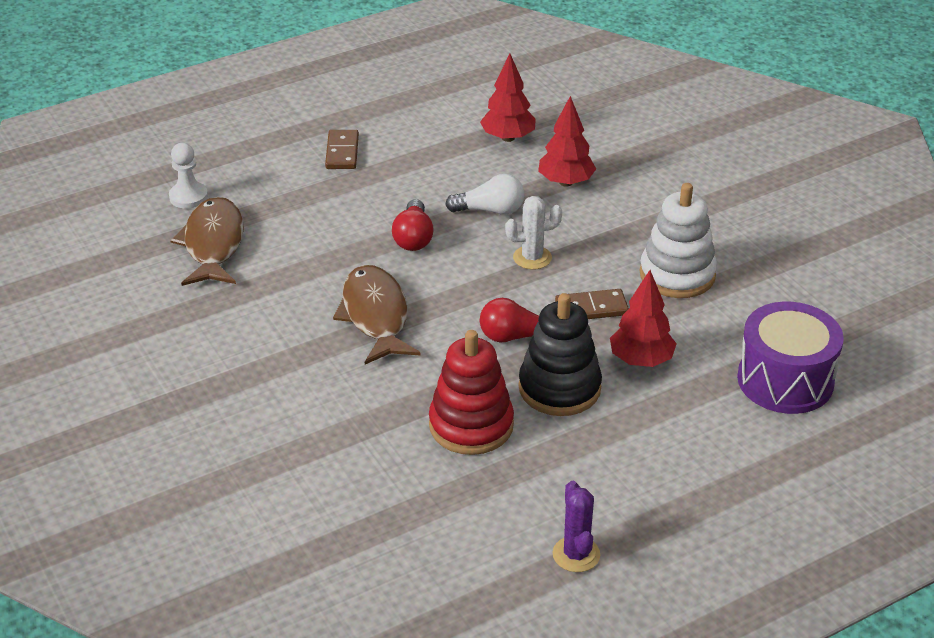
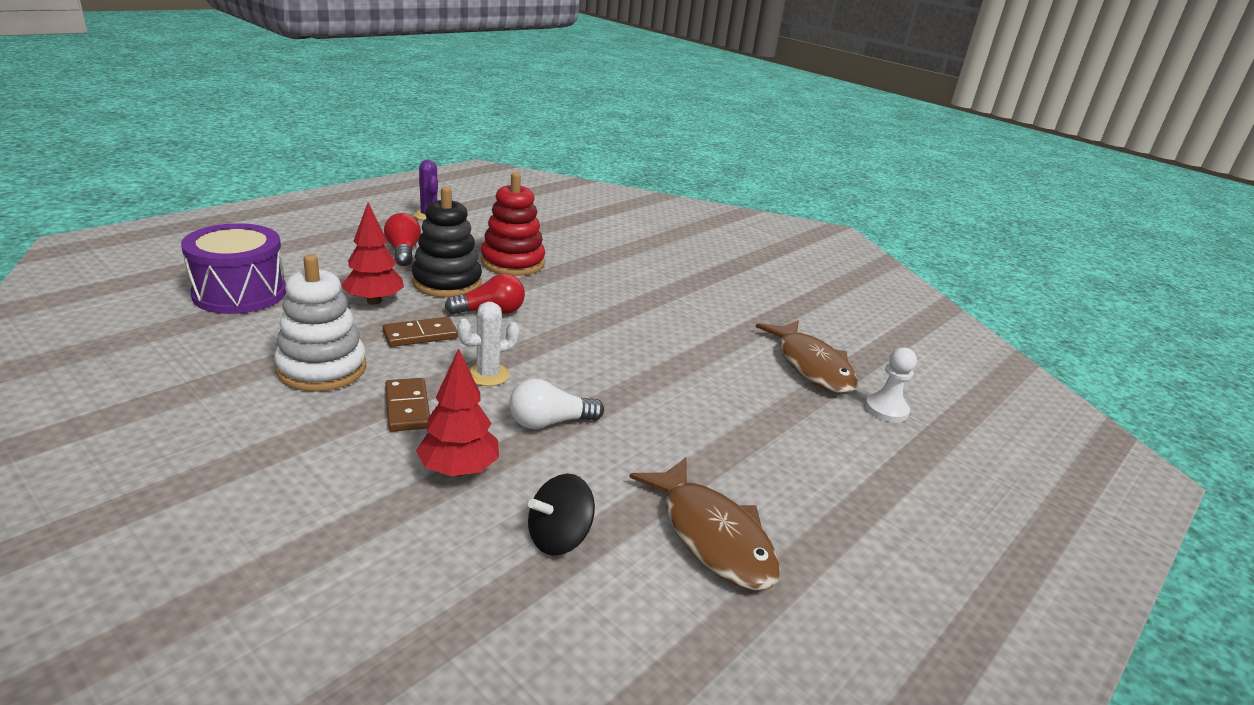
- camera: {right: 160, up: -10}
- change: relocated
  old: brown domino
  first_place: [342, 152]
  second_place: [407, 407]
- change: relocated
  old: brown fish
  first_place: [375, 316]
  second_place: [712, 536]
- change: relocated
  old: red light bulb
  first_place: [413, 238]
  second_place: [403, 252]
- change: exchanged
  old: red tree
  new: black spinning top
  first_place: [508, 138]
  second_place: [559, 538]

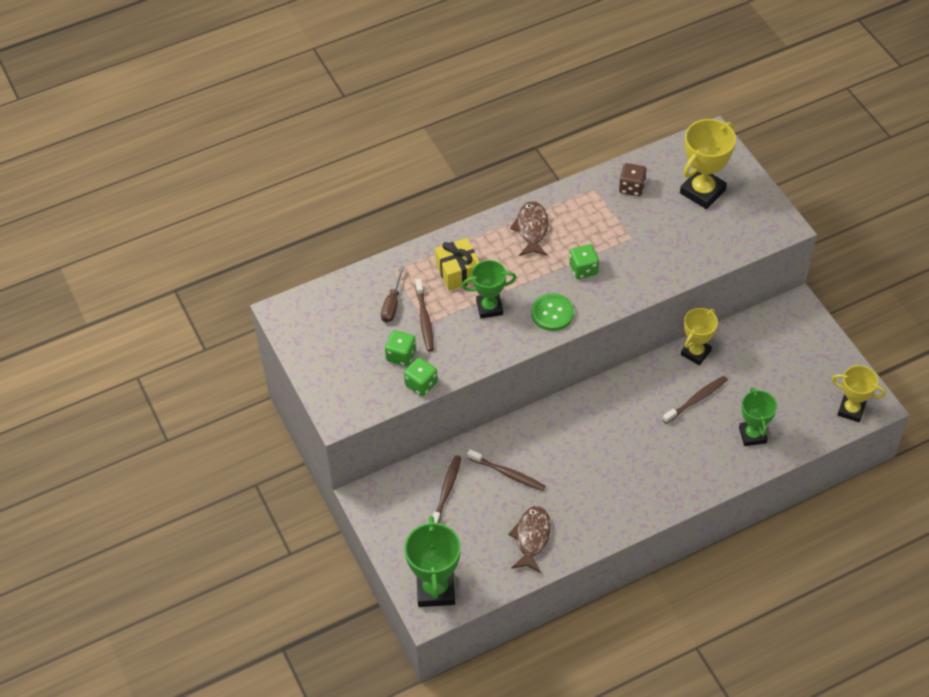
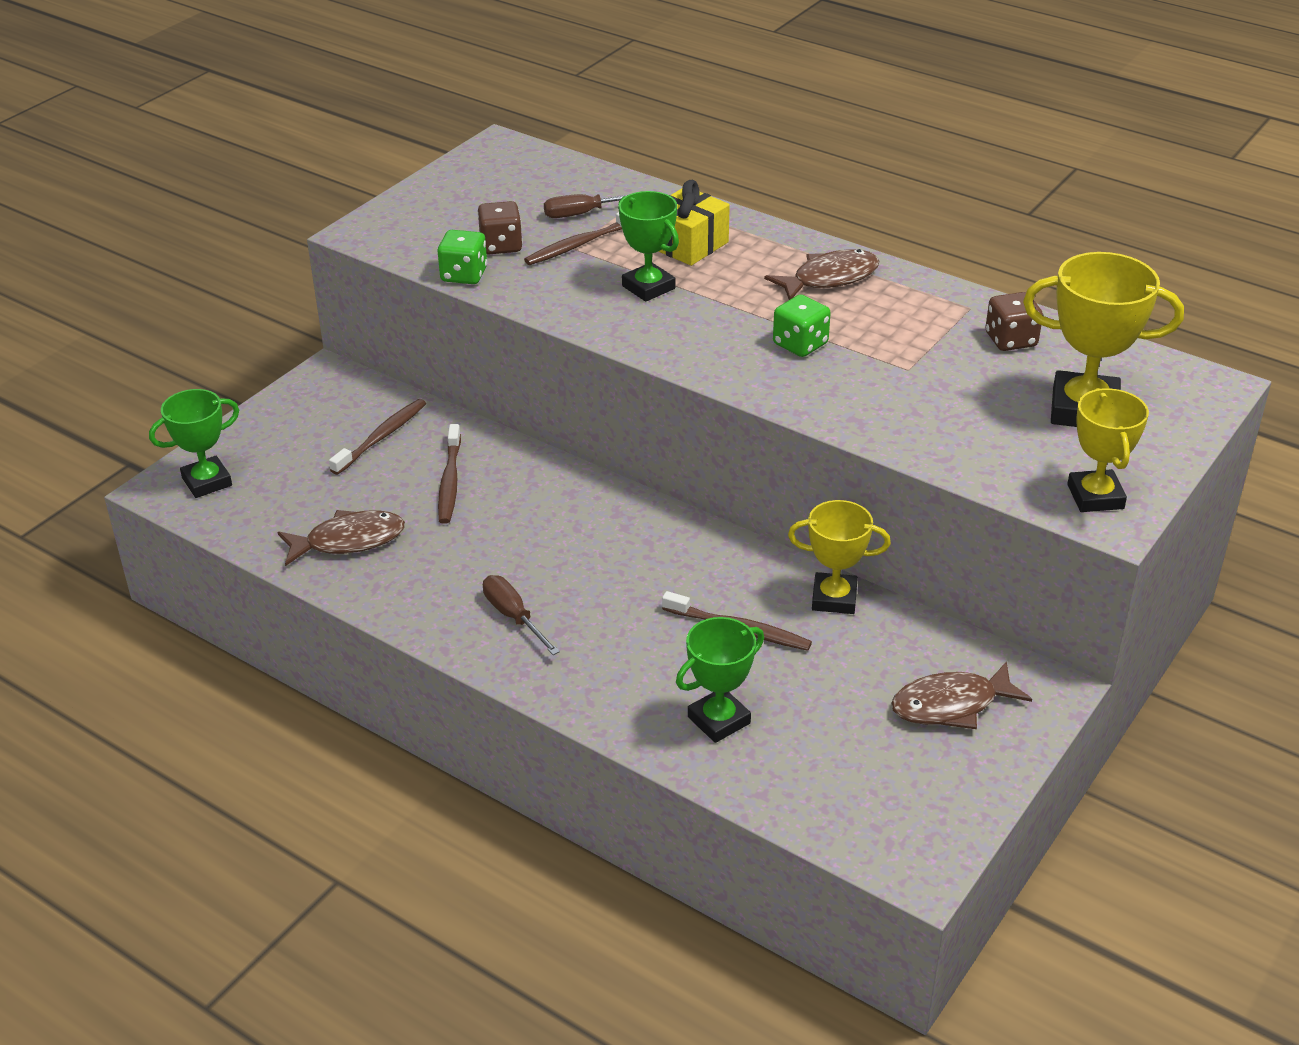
- camera: {right: 60, up: -15}
- change: missing
  old: green button
  first_place: [552, 313]
- change: appeared
  new: brown screwdriver
  second_place: [513, 617]
- change: appeared
  new: brown fish
  second_place: [951, 705]
- change: relocated
  old: yellow trophy
  first_place: [851, 410]
  second_place: [1095, 496]
- change: colour
  old: green dice
  new: brown dice
  first_place: [401, 355]
  second_place: [501, 246]
- change: spun
  old: brown toothbrush
  first_place: [446, 491]
  second_place: [381, 437]
  degrees: -45
- change: size
  old: green trophy
  first_place: [435, 589]
  second_place: [207, 482]
  factor: 0.67

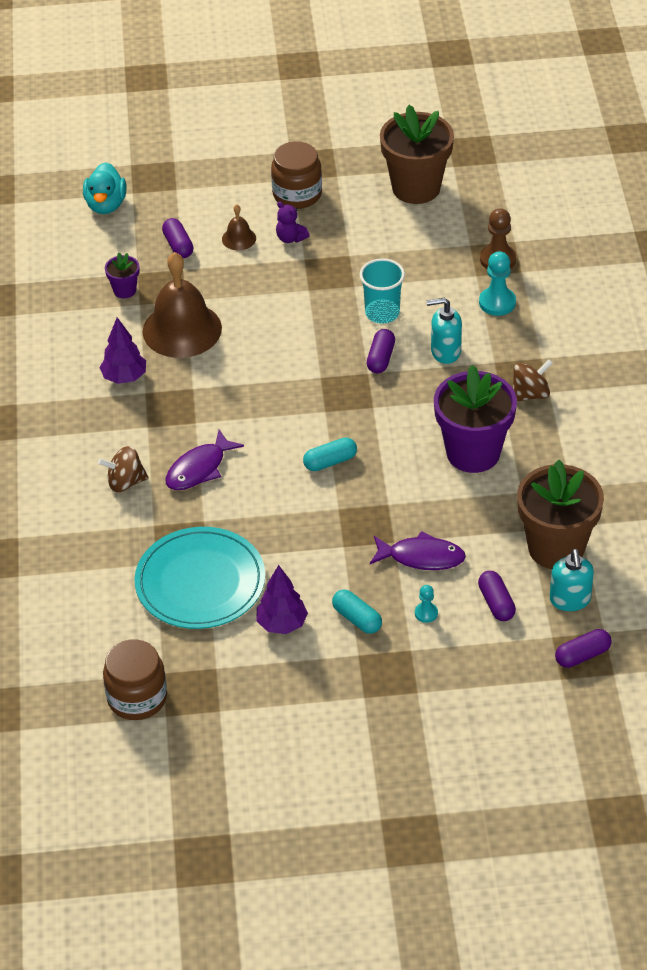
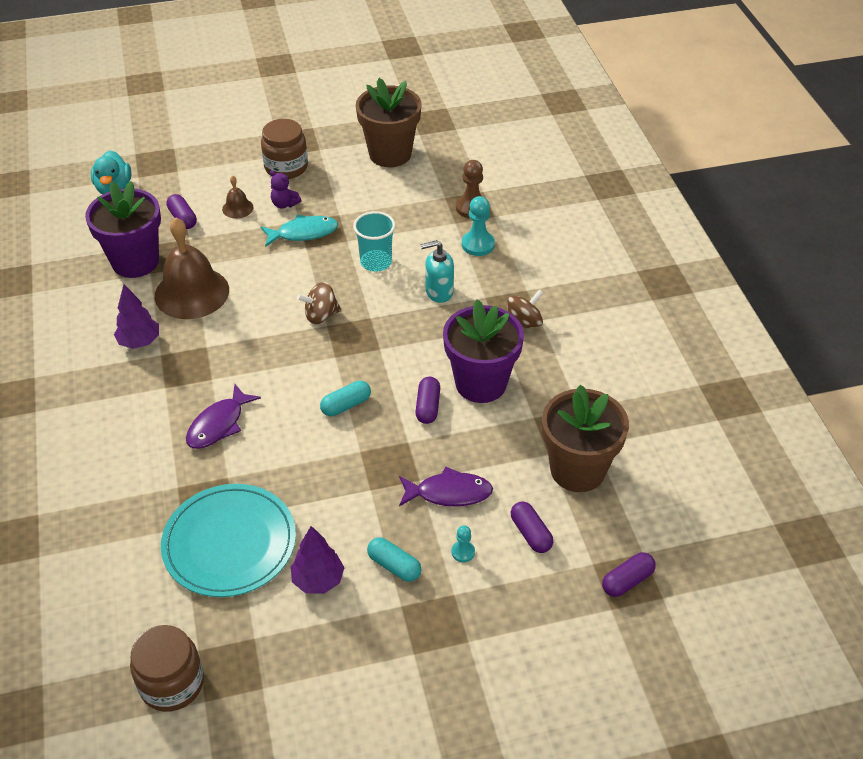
- camera: {right: -10, up: 0}
- change: missing
  old: turquoise soap dispenser
  first_place: [570, 600]
- change: appeared
  new: turquoise fish
  second_place: [303, 233]
- change: relocated
  old: brown spinning top
  first_place: [125, 482]
  second_place: [321, 316]
- change: relocated
  old: purple capsule
  first_place: [381, 358]
  second_place: [428, 407]
- change: size
  old: purple flower pot
  first_place: [124, 290]
  second_place: [135, 262]
  factor: 2.2

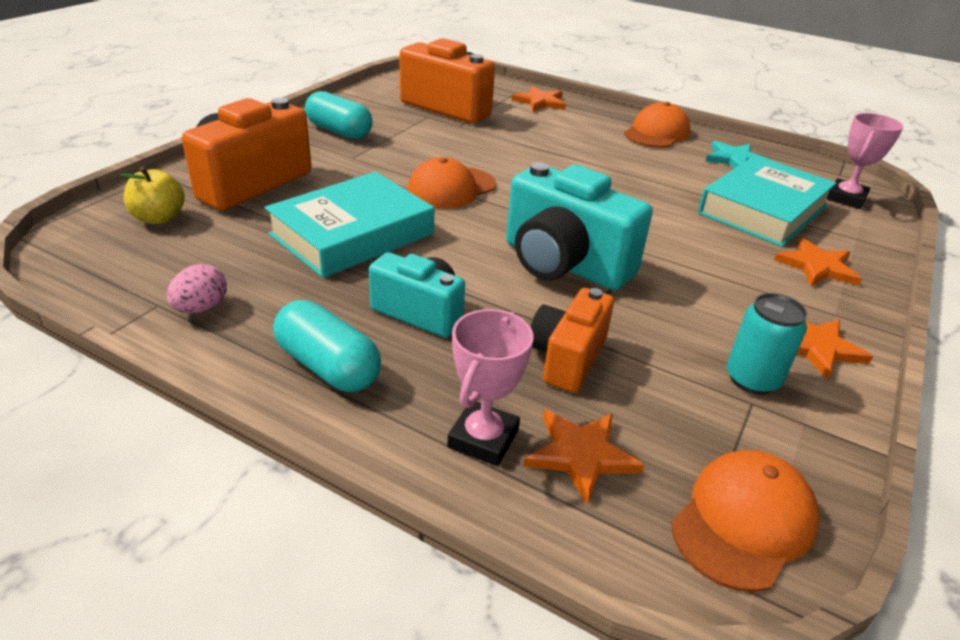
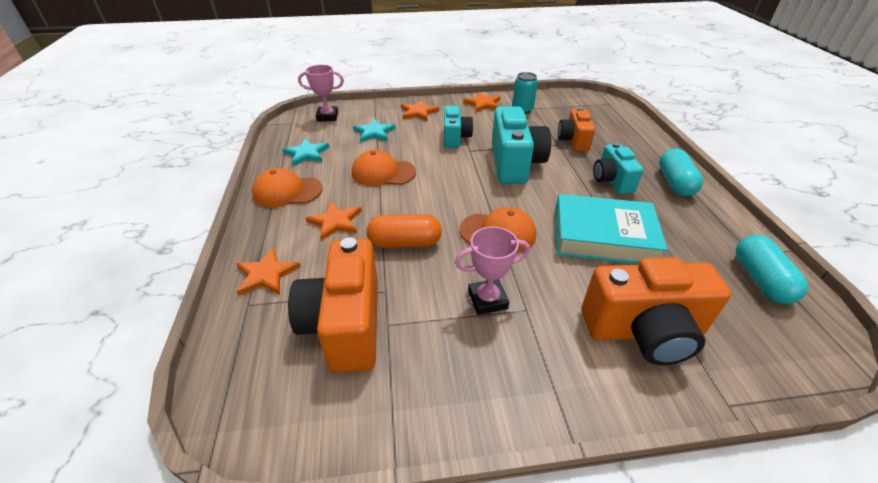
- camera: {right: -125, up: 5}
- change: missing
  old: yellow apple
  first_place: [159, 218]
- change: missing
  old: pink egg
  first_place: [201, 308]
- change: appeared
  new: orange capsule
  second_place: [405, 243]
- change: appeared
  new: turquoise camera
  second_place: [455, 138]
- change: relocated
  old: turquoise capsule
  first_place: [339, 131]
  second_place: [760, 280]
- change: relocated
  old: pink trophy
  first_place: [483, 438]
  second_place: [487, 300]
- change: relocated
  old: orange star
  first_place: [581, 455]
  second_place: [335, 222]
- change: relocated
  old: orange cap
  first_place: [743, 522]
  second_place: [383, 173]
- change: exchanged
  old: turquoise book
  new: turquoise star
  first_place: [763, 210]
  second_place: [374, 132]
- change: spun
  old: orange camera
  first_place: [567, 358]
  second_place: [573, 141]
  degrees: 105

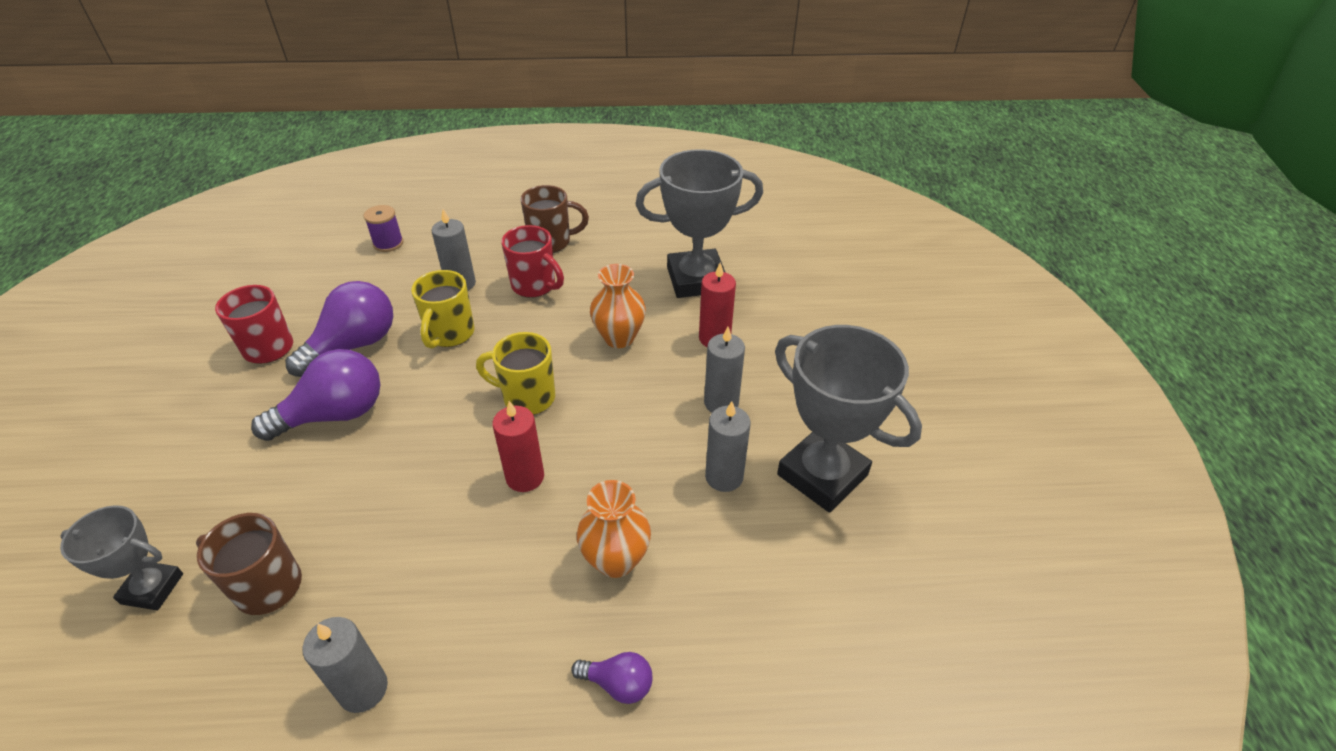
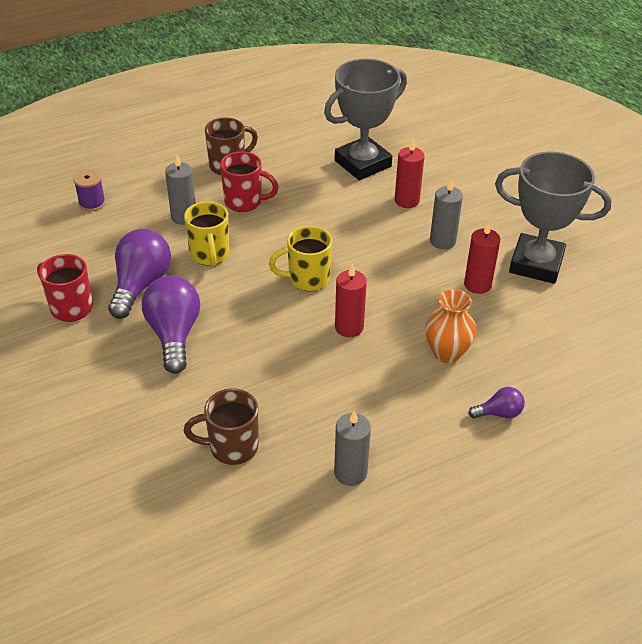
- camera: {right: -25, up: 0}
- change: missing
  old: grey trophy
  first_place: [152, 588]
- change: missing
  old: orange vase
  first_place: [619, 338]
- change: colour
  old: grey candle
  new: red candle
  first_place: [724, 477]
  second_place: [477, 284]
- change: spun
  old: purple light bulb
  first_place: [335, 414]
  second_place: [174, 334]
  degrees: -45

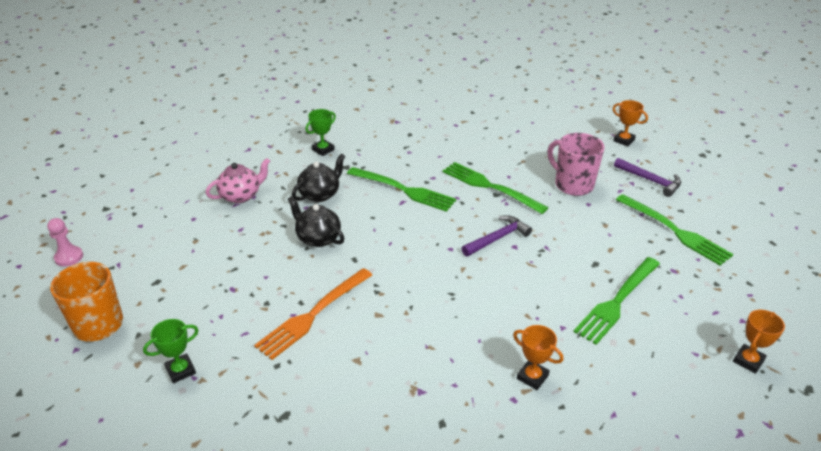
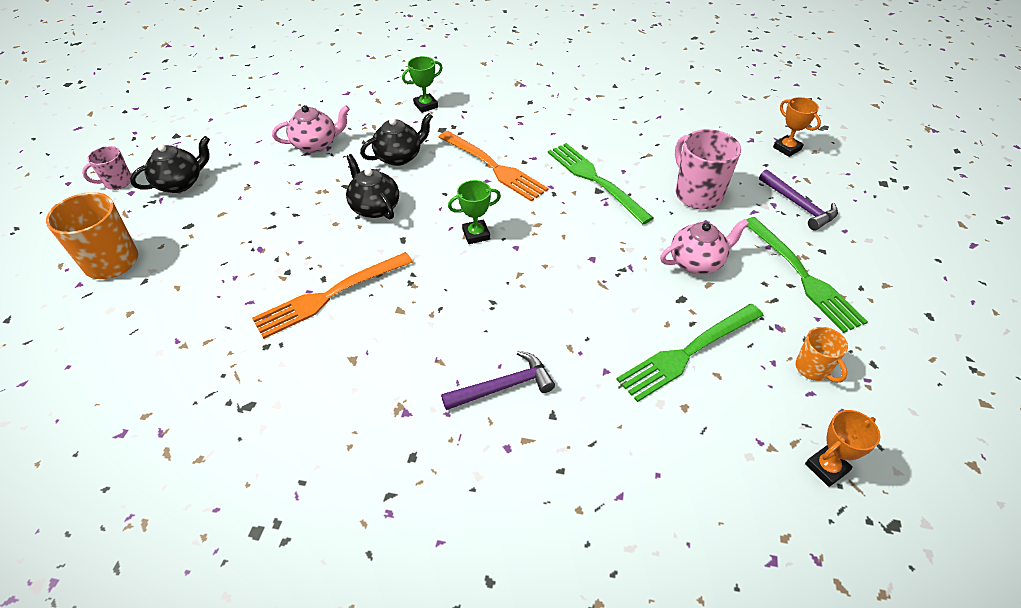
- camera: {right: 15, up: 10}
- change: missing
  old: orange trophy
  first_place: [532, 377]
- change: appeared
  new: black teapot
  second_place: [180, 183]
- change: appeared
  new: pink teapot
  second_place: [697, 262]
- change: appeared
  new: orange mug
  second_place: [813, 369]
- change: relocated
  old: green trophy
  first_place: [180, 370]
  second_place: [476, 234]
- change: relocated
  old: purple hammer
  first_place: [497, 238]
  second_place: [503, 386]
- change: exchanged
  old: pink pawn
  new: pink mug
  first_place: [69, 257]
  second_place: [117, 182]
- change: colour
  old: green fork
  new: orange fork
  first_place: [404, 190]
  second_place: [494, 167]

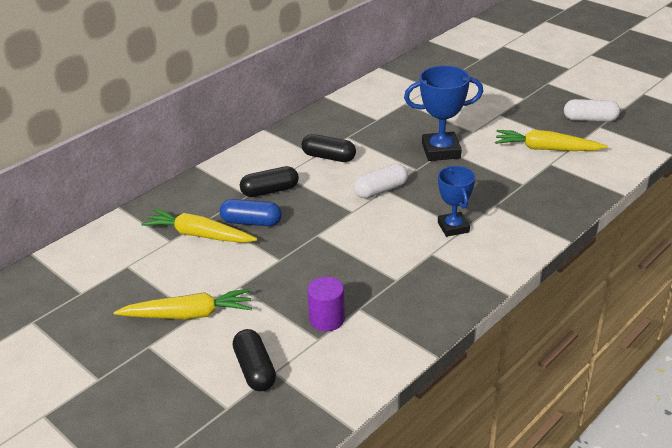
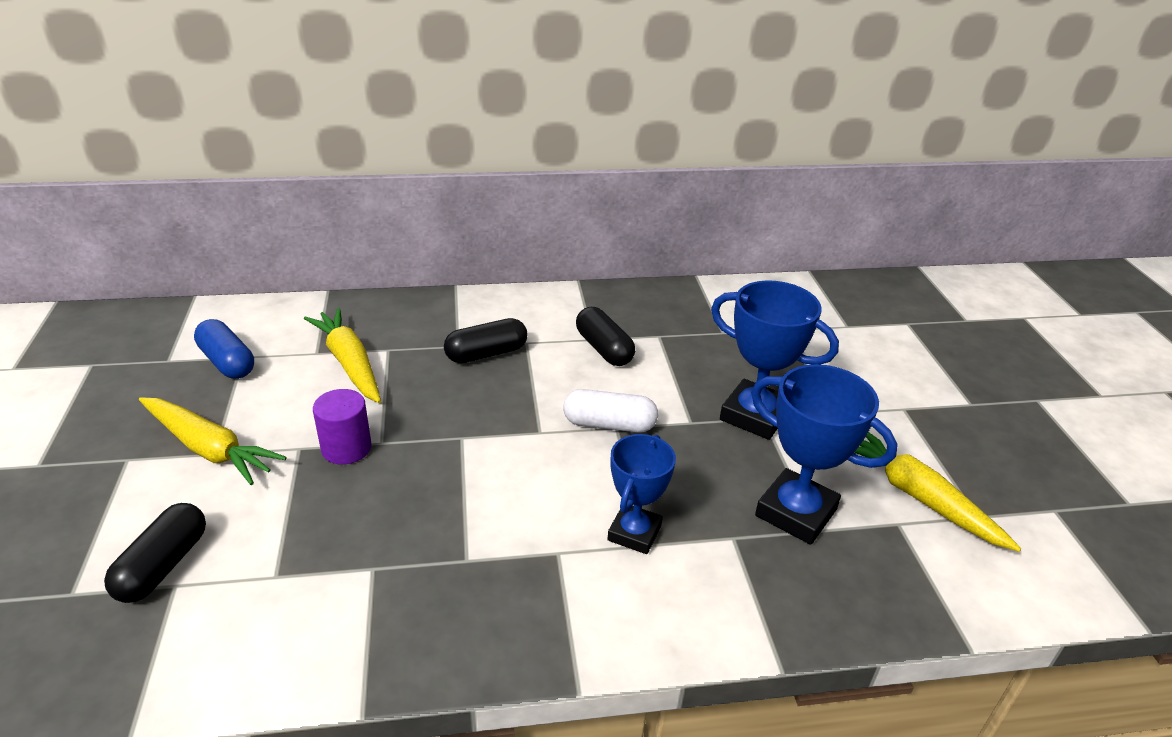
- camera: {right: 35, up: 0}
- change: missing
  old: white capsule
  first_place: [590, 119]
- change: appeared
  new: blue trophy
  second_place: [796, 512]
- change: relocated
  old: blue capsule
  first_place: [251, 222]
  second_place: [227, 362]
- change: relocated
  old: purple cylinder
  first_place: [327, 319]
  second_place: [346, 448]
- change: spun
  old: black capsule
  first_place: [270, 191]
  second_place: [486, 353]
  degrees: -45

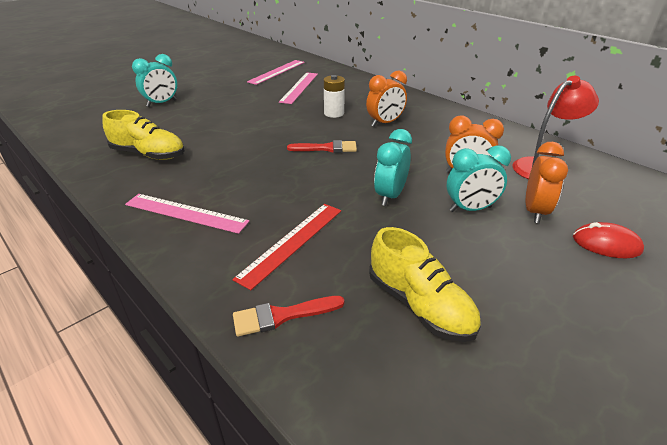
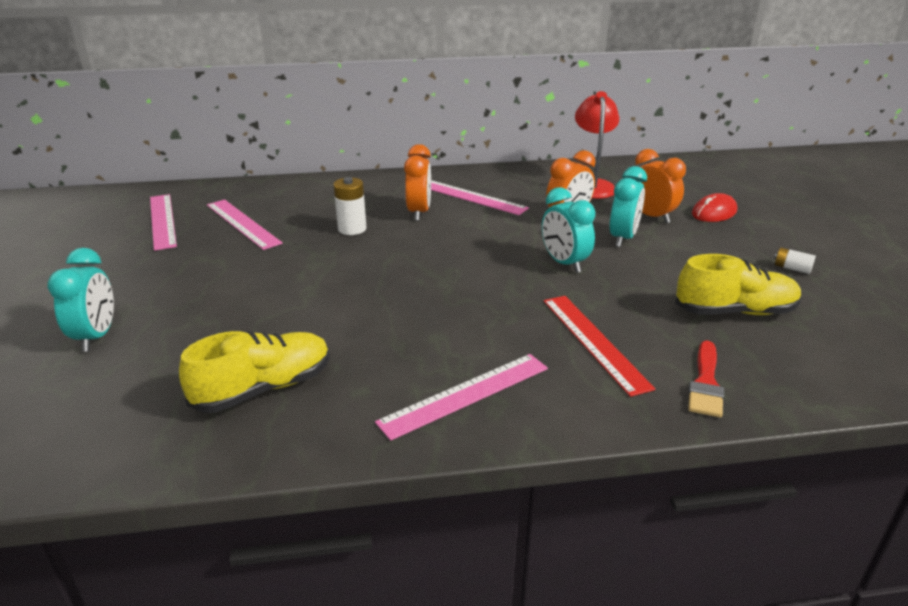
- camera: {right: -55, up: -5}
- change: missing
  old: red brush
  first_place: [327, 148]
- change: appeared
  new: pink ruler
  second_place: [472, 197]
- change: appeared
  new: white battery
  second_place: [792, 268]

